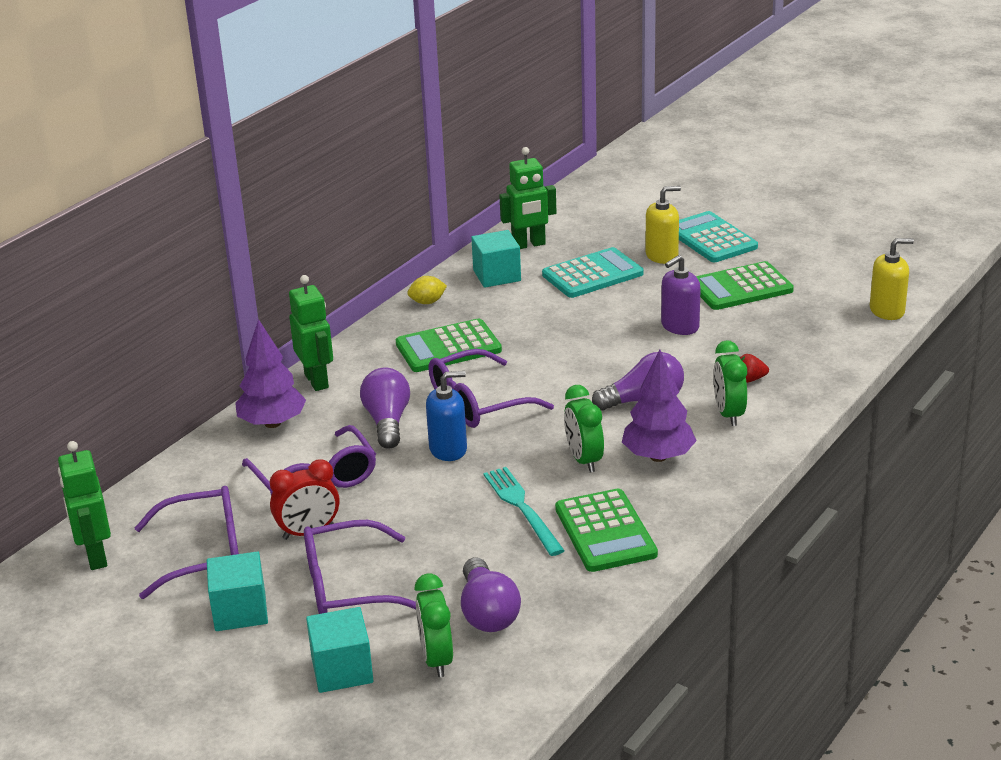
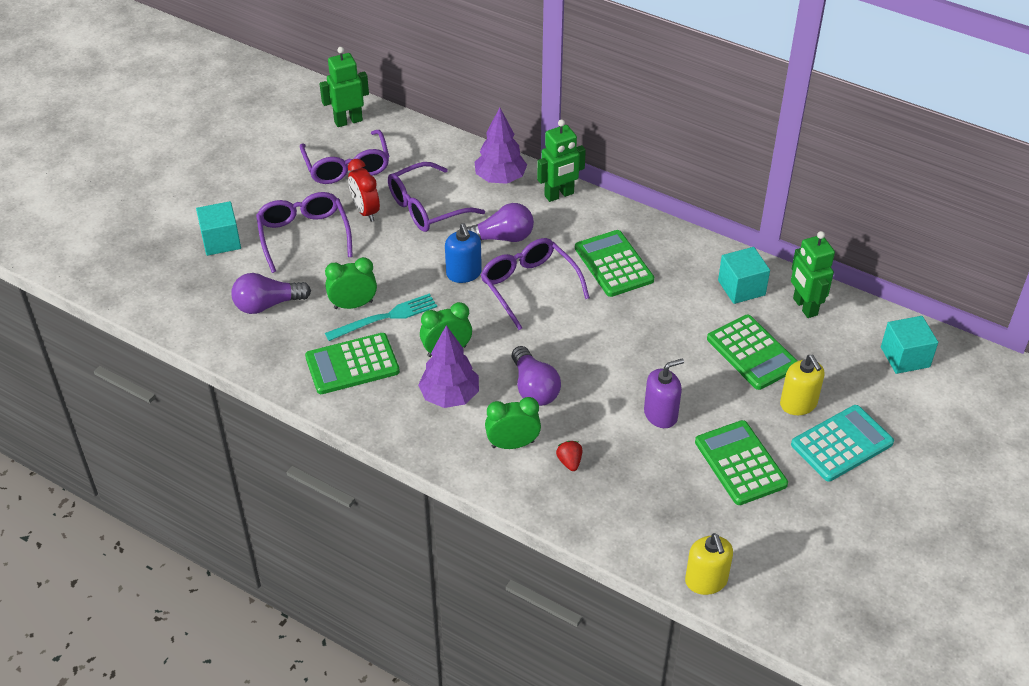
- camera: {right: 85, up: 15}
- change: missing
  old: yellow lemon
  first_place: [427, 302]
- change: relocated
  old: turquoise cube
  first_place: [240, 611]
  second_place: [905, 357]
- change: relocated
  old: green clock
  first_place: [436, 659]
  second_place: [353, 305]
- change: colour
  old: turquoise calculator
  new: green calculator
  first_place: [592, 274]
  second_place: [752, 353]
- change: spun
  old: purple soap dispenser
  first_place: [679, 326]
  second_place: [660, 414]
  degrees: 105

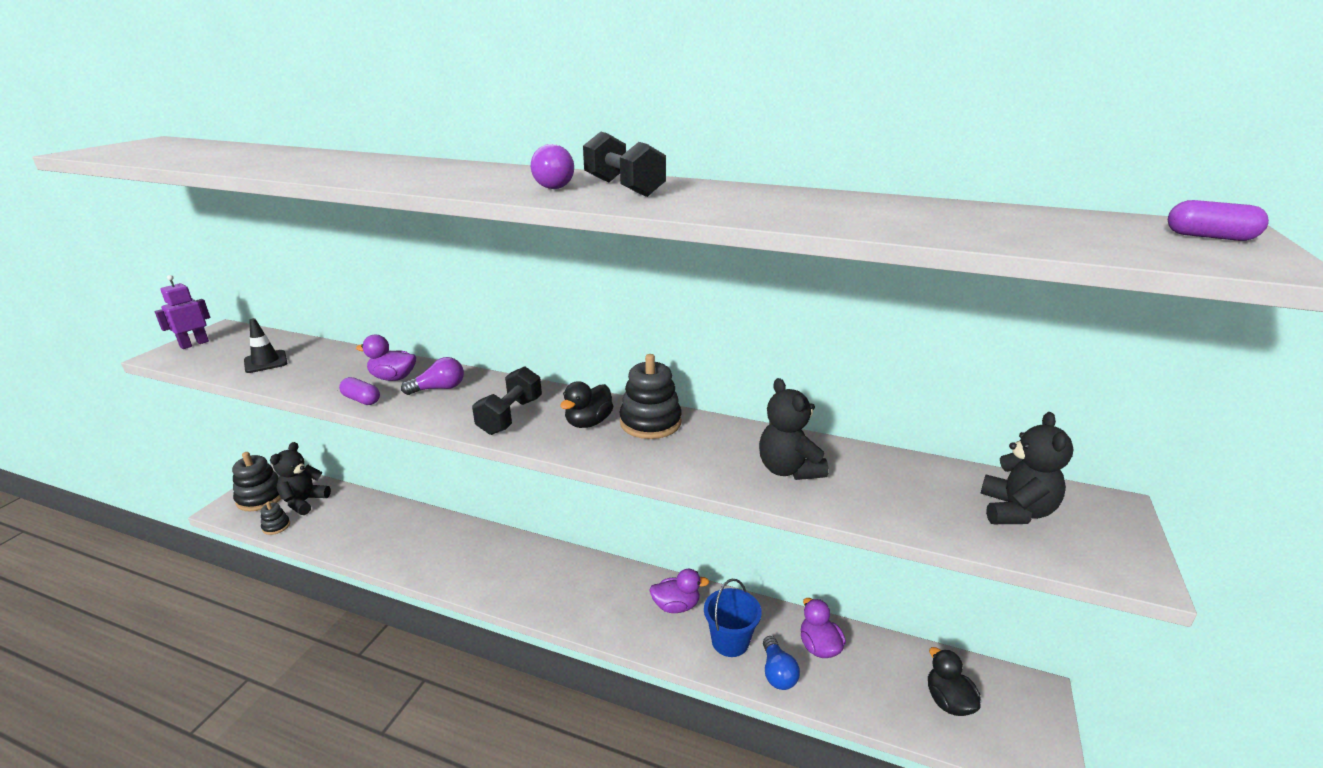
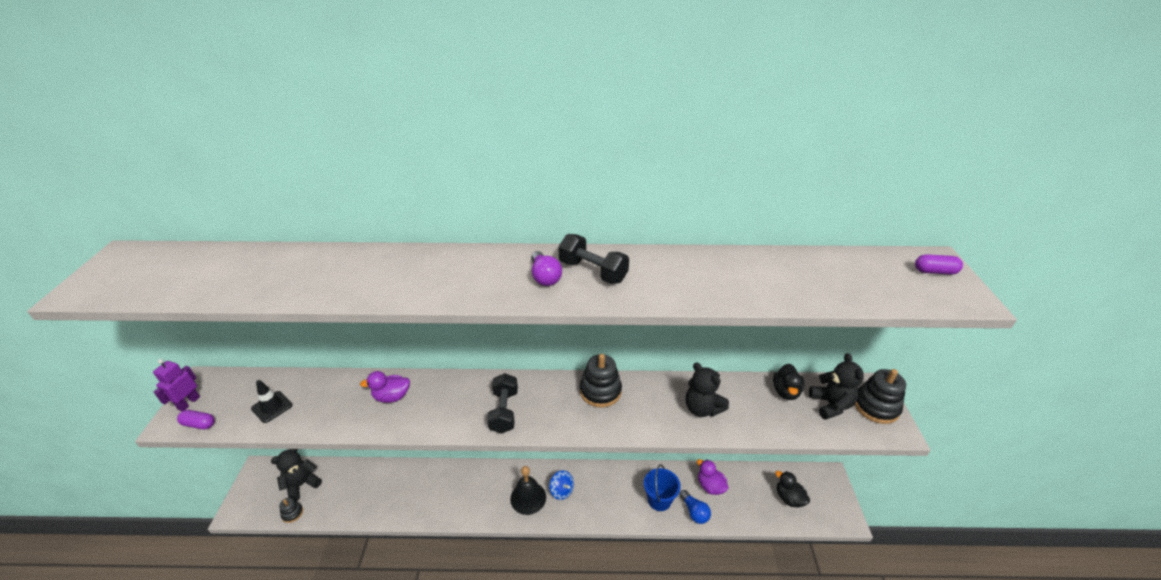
- camera: {right: -20, up: 10}
- change: missing
  old: purple light bulb
  first_place: [439, 388]
- change: missing
  old: purple duck
  first_place: [676, 606]
- change: appeared
  new: black bell
  second_place: [528, 498]
- change: appeared
  new: blue spinning top
  second_place: [561, 491]
- change: relocated
  old: black stacking toy
  first_place: [261, 497]
  second_place: [876, 407]
- change: relocated
  old: purple capsule
  first_place: [361, 400]
  second_place: [199, 424]
- change: relocated
  old: black duck
  first_place: [588, 422]
  second_place: [785, 392]
- change: spun
  old: black teddy bear
  first_place: [304, 502]
  second_place: [302, 484]
  degrees: 45

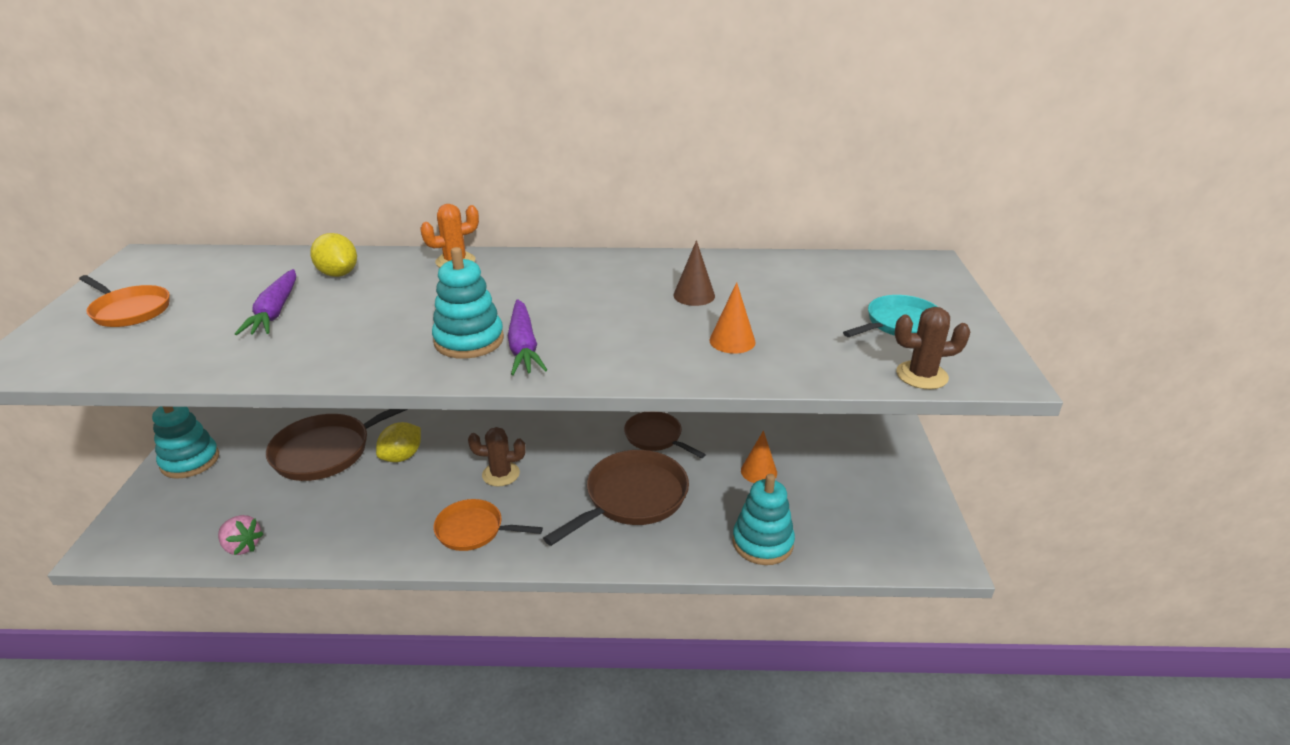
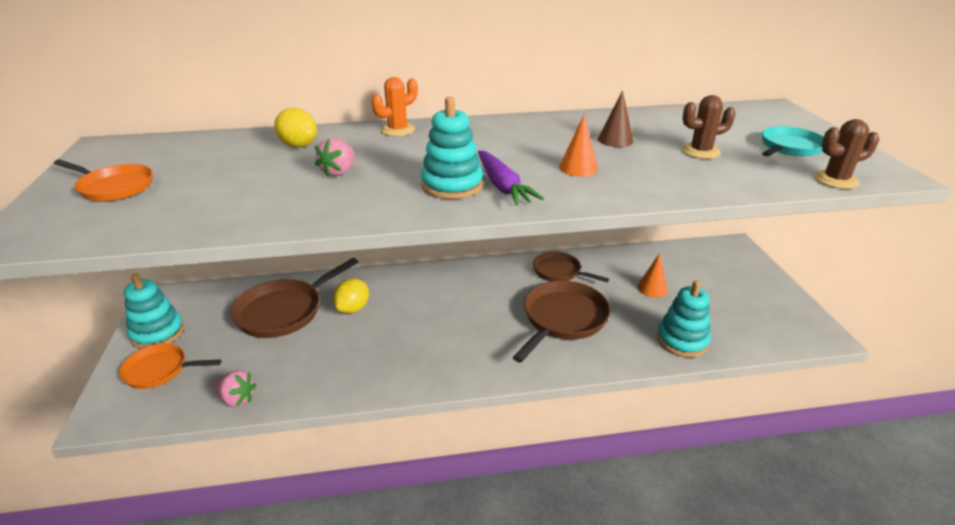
- camera: {right: -10, up: 0}
- change: missing
  old: purple carrot
  first_place: [275, 312]
- change: appeared
  new: pink strawberry
  second_place: [338, 172]
- change: relocated
  old: orange pan
  first_place: [474, 530]
  second_place: [160, 370]
- change: relocated
  old: brown cactus
  first_place: [501, 474]
  second_place: [700, 151]
- change: relocated
  old: orange cone
  first_place: [732, 341]
  second_place: [578, 168]

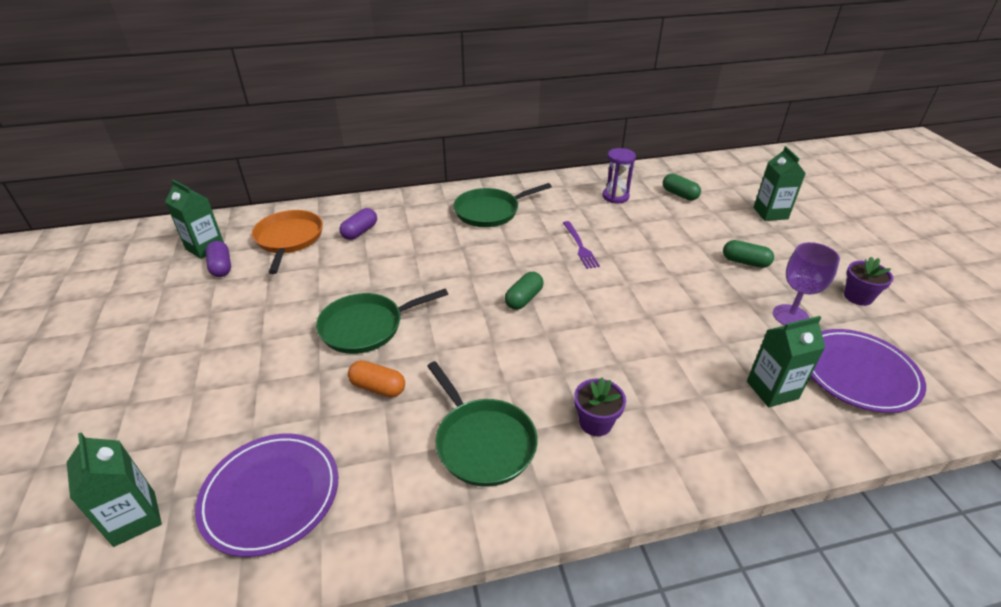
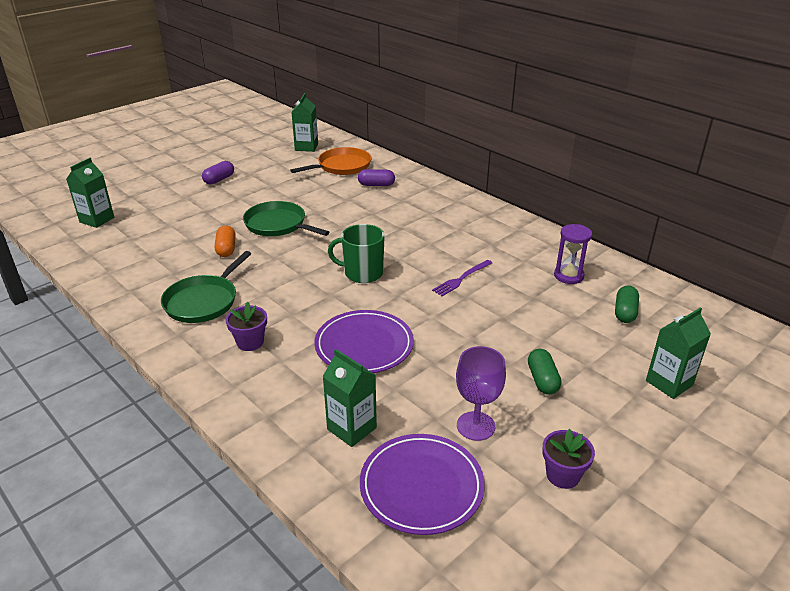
- camera: {right: 60, up: -5}
- change: missing
  old: green pan
  first_place: [490, 211]
- change: relocated
  old: purple plate
  first_place: [271, 495]
  second_place: [364, 345]
- change: relocated
  old: purple capsule
  first_place: [221, 267]
  second_place: [219, 179]
- change: exchanged
  old: green capsule
  new: green mug
  first_place: [524, 299]
  second_place: [362, 273]

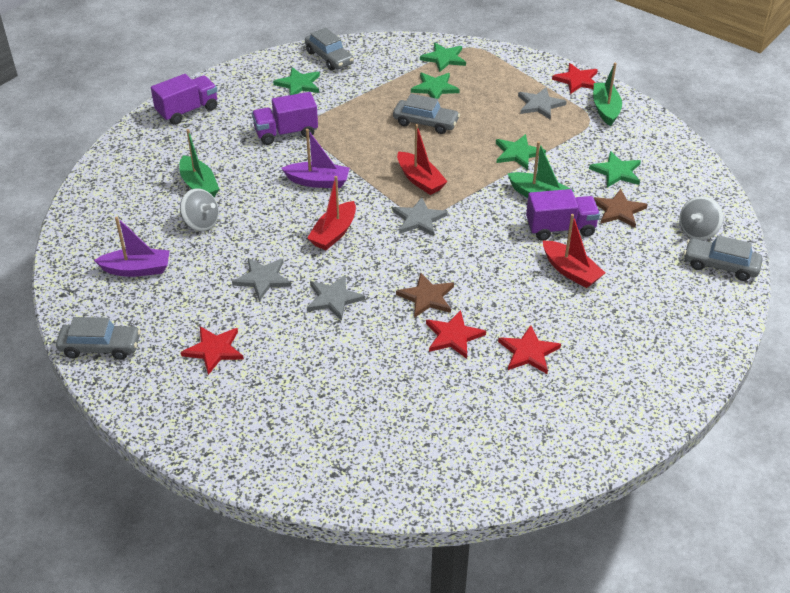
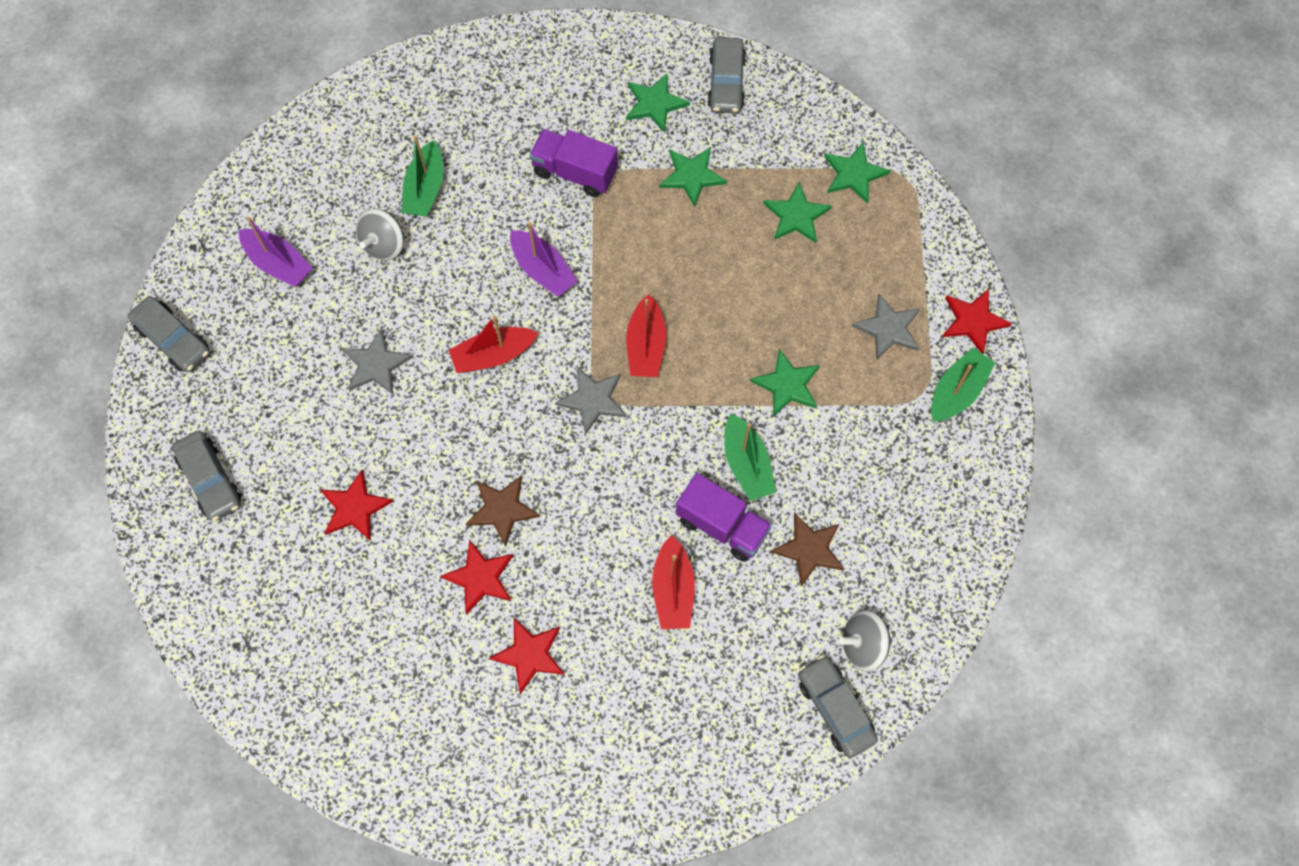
- camera: {right: 40, up: 25}
- change: missing
  old: purple truck
  first_place: [187, 111]
- change: missing
  old: grey star
  first_place: [334, 299]
- change: relocated
  old: red star
  first_place: [214, 350]
  second_place: [354, 508]
- change: relocated
  old: grey car
  first_place: [425, 123]
  second_place: [210, 480]
- change: relocated
  old: green star
  first_place: [616, 172]
  second_place: [692, 176]
- change: spun
  old: grey spinning top
  first_place: [201, 223]
  second_place: [384, 244]
  degrees: 45

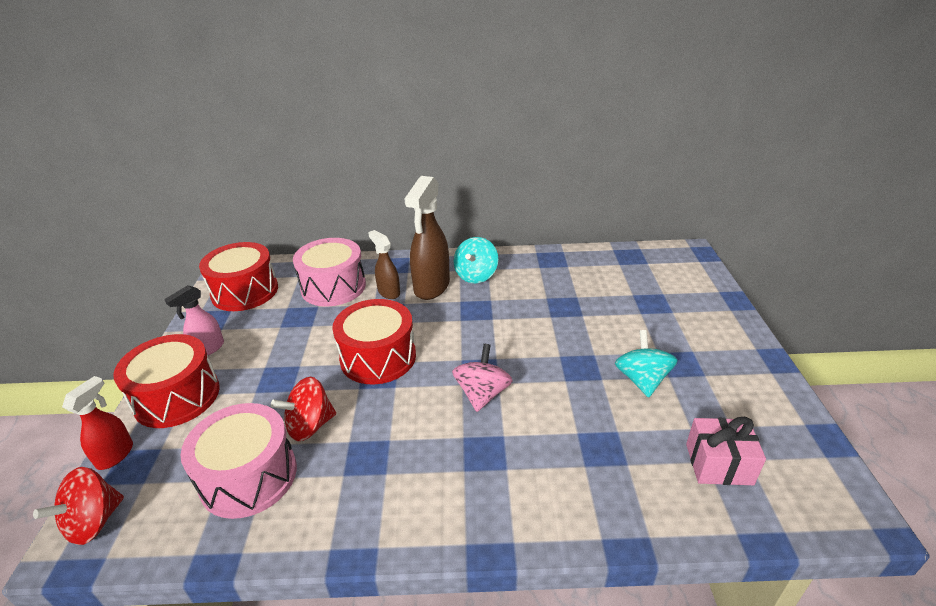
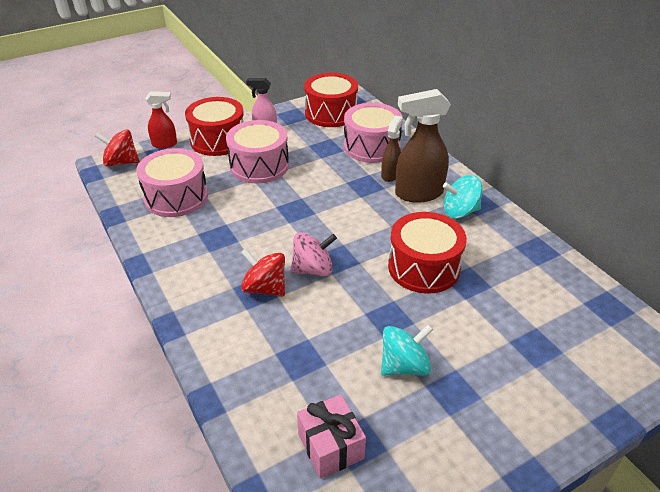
- camera: {right: 60, up: 5}
- change: appeared
  new: pink drum
  second_place: [259, 166]
- change: relocated
  old: red spinning top
  first_place: [310, 425]
  second_place: [265, 288]
- change: relocated
  old: red drum
  first_place: [378, 357]
  second_place: [423, 267]

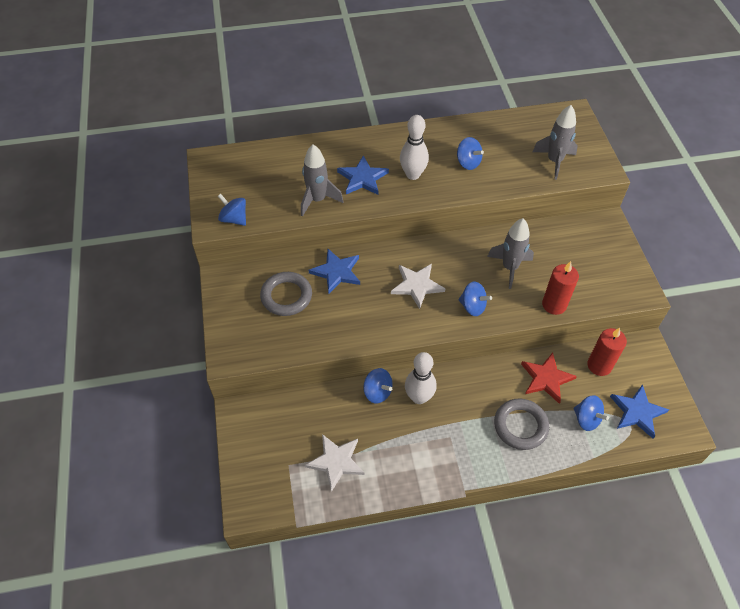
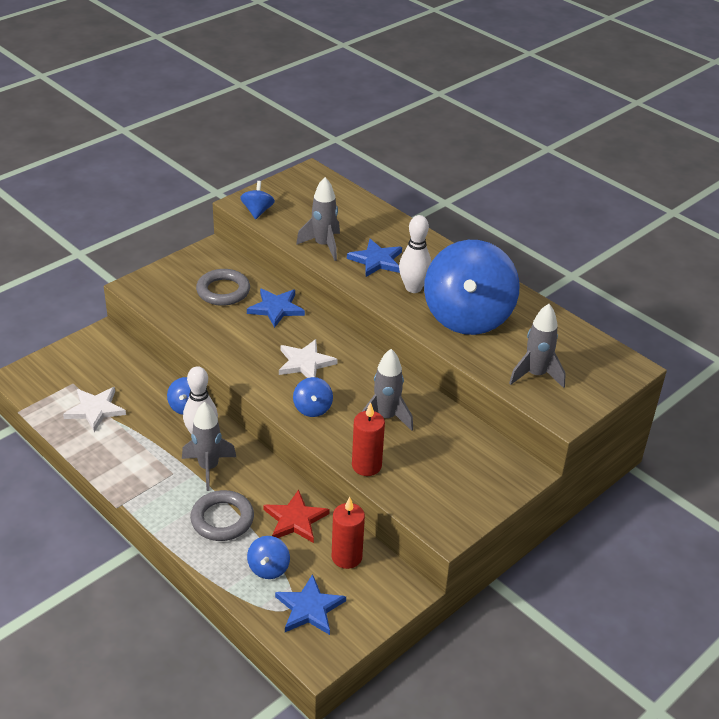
- camera: {right: 55, up: -15}
- change: appeared
  new: grey rocket
  second_place: [208, 468]
- change: size
  old: blue spinning top
  first_place: [468, 163]
  second_place: [467, 317]
  factor: 2.45

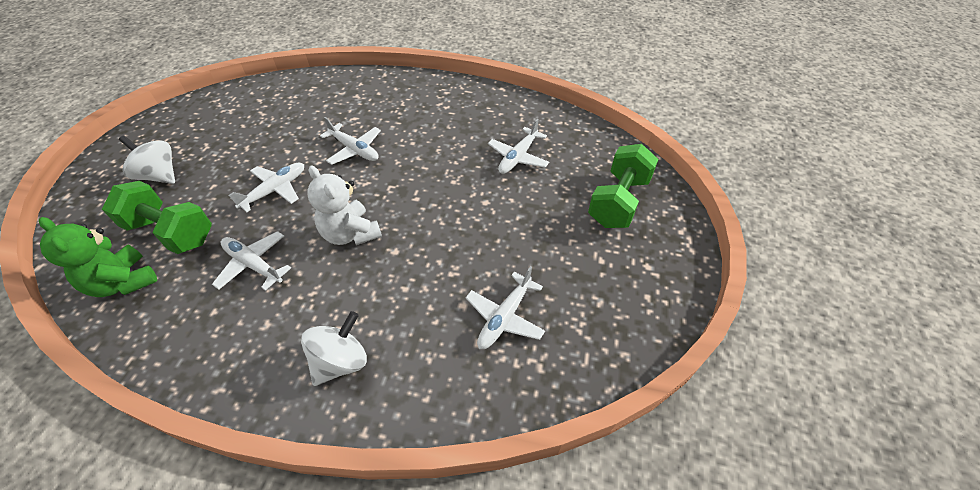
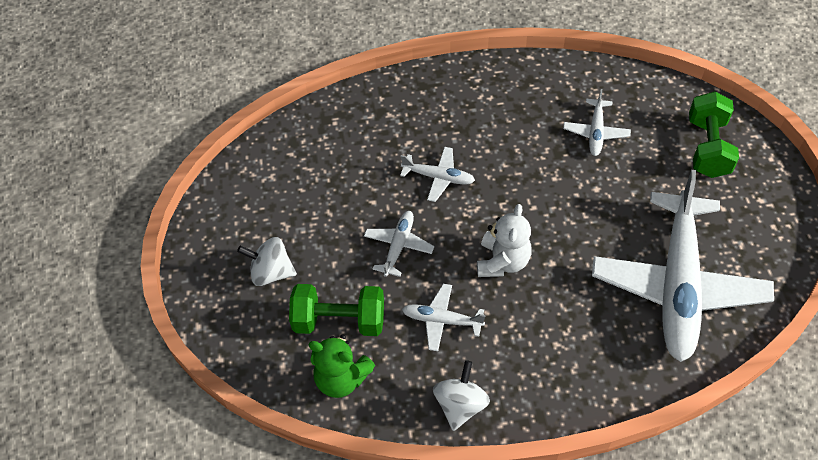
- camera: {right: -20, up: 5}
- change: relocated
  old: white spinning top
  first_place: [341, 361]
  second_place: [460, 405]
- change: spun
  old: white teddy bear
  first_place: [350, 234]
  second_place: [502, 262]
  degrees: -105
- change: size
  old: white plane
  first_place: [505, 317]
  second_place: [677, 284]
  factor: 2.36

